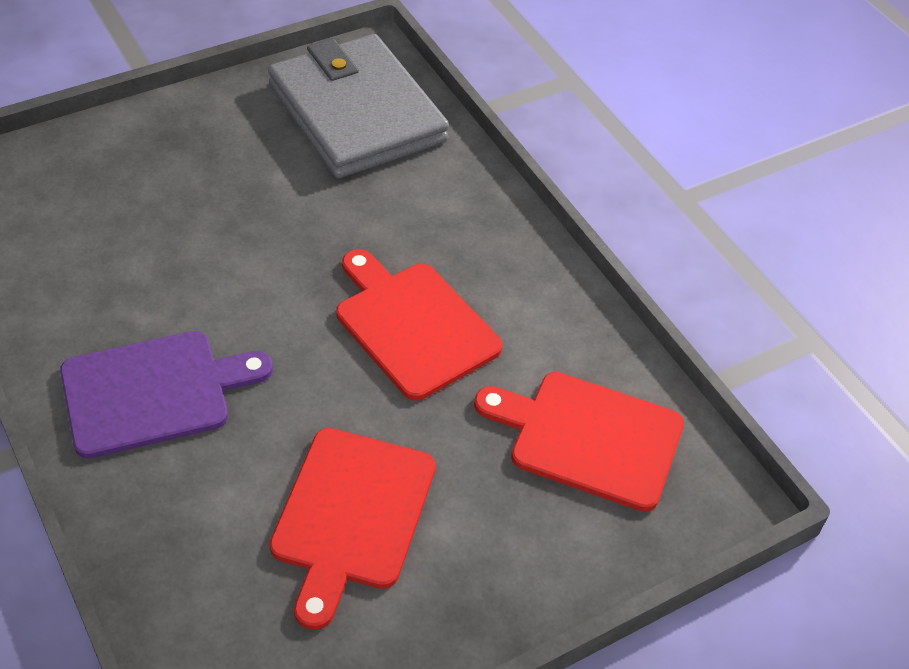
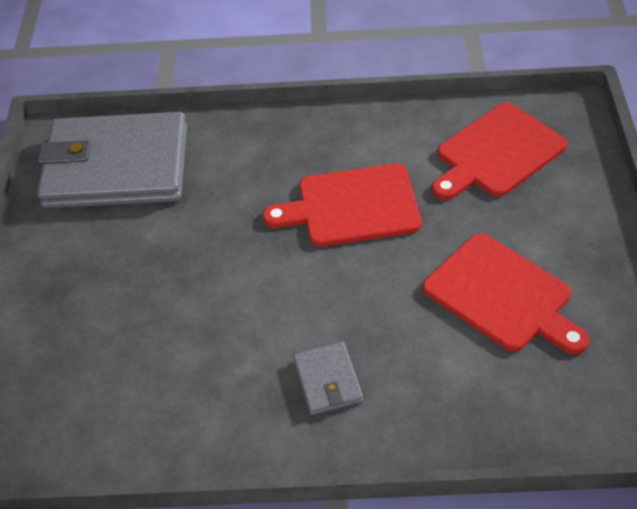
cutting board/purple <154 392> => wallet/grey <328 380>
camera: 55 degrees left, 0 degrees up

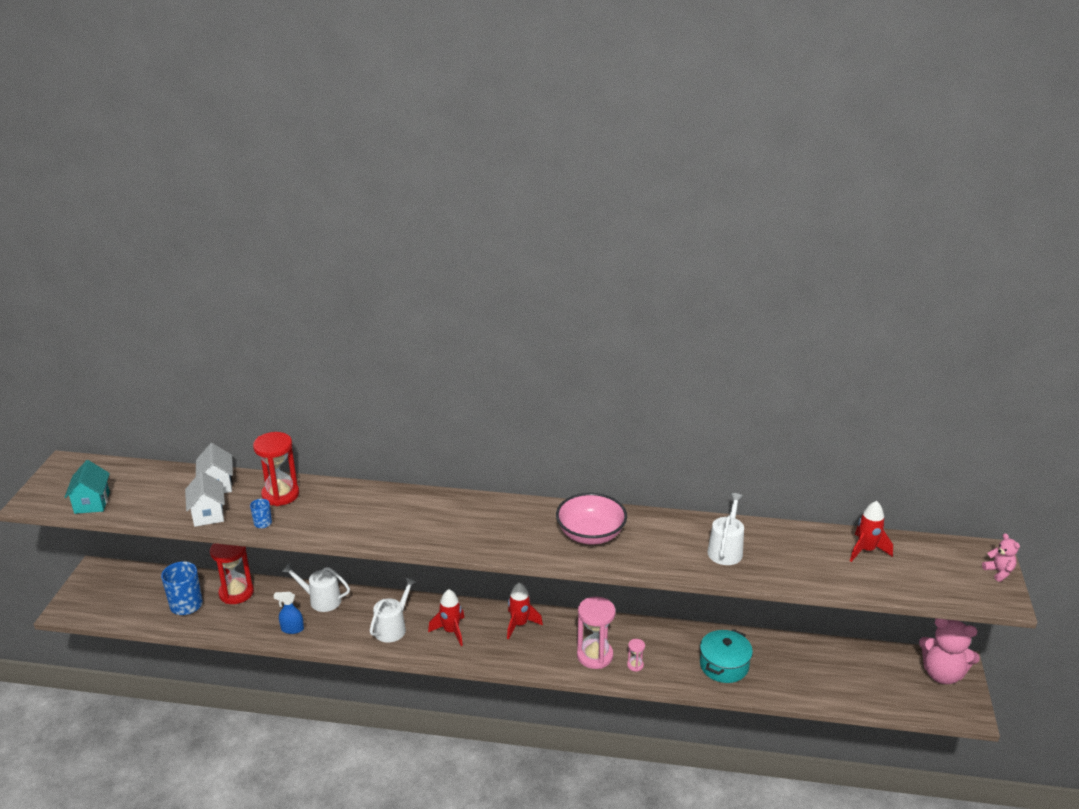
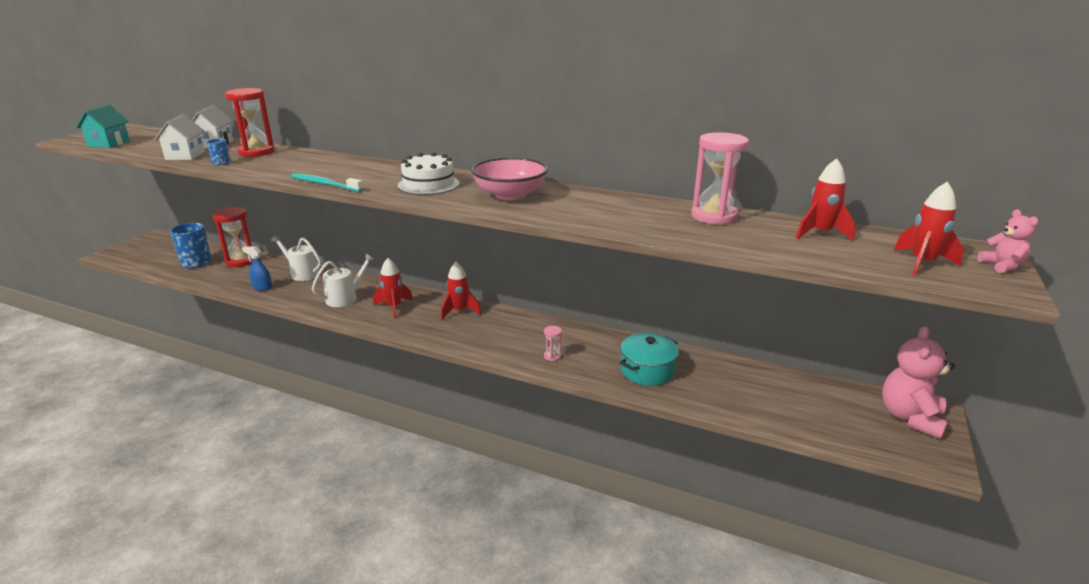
watering can/white <726 550> => nothing
hourglass/pink <595 656> => hourglass/pink <714 216>, moved
teddy bear/pink <942 674> => teddy bear/pink <910 417>, 75 degrees clockwise
nothing => cake/white <428 184>
nothing => toothbrush/turquoise <325 184>
nothing => rocket/red <922 263>
camera: 15 degrees right, 5 degrees down

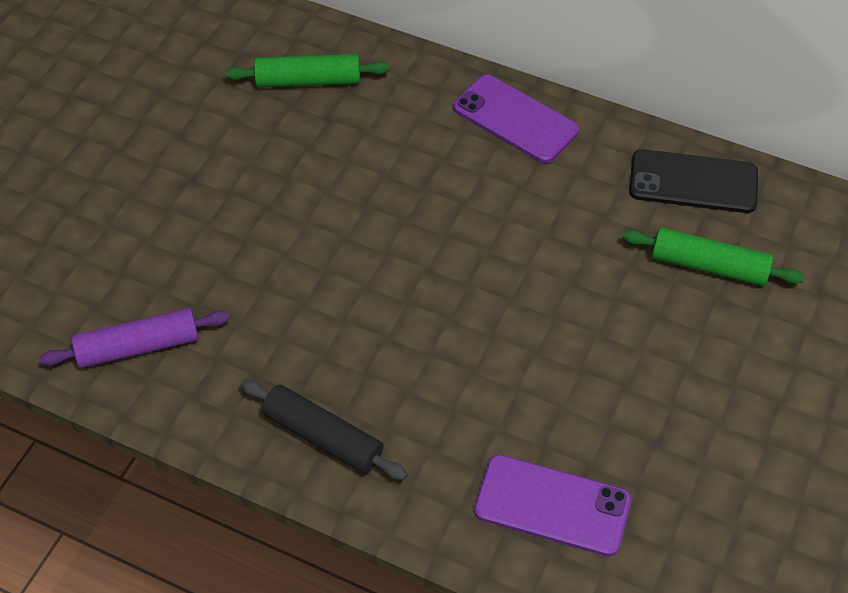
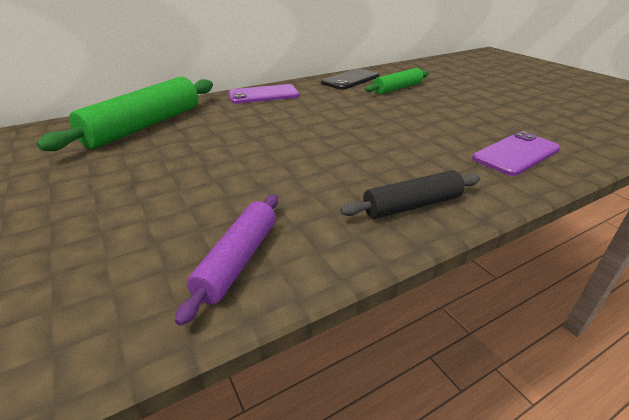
rolling pin/green <308 81> => rolling pin/green <144 126>, x1.74
camera: 55 degrees left, 20 degrees down

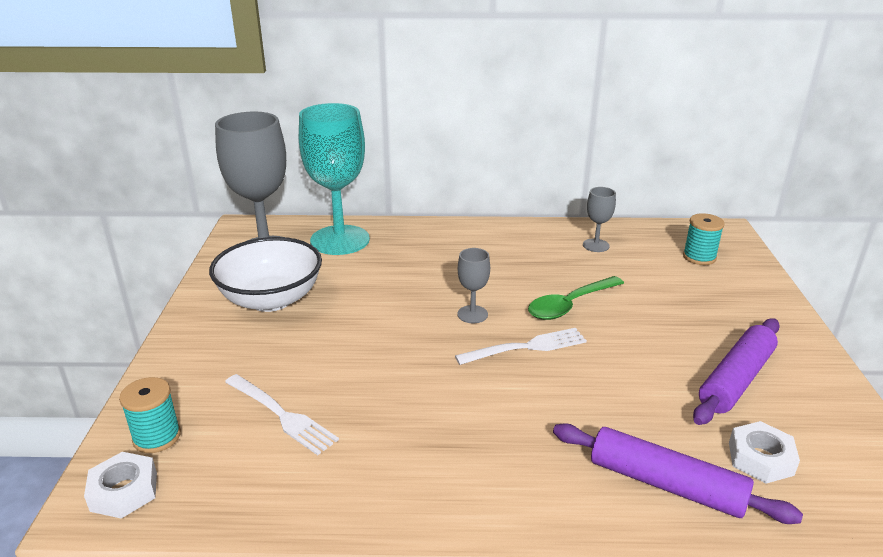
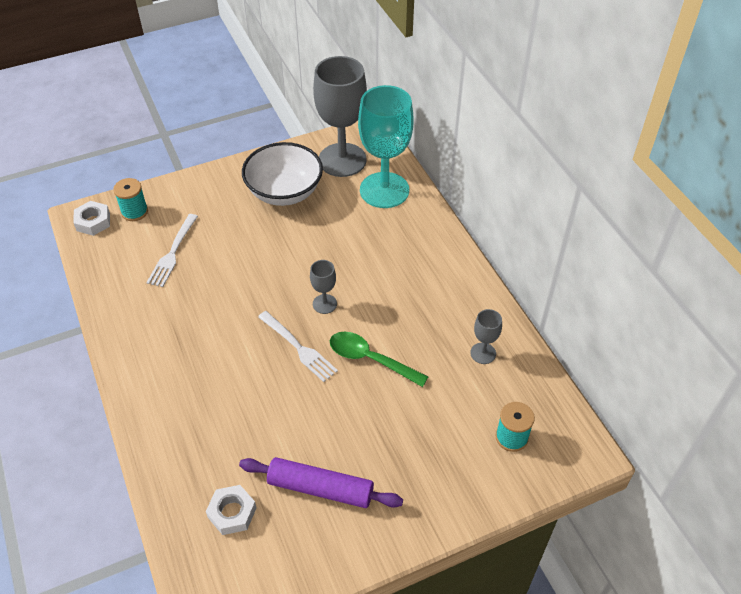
rolling pin/purple <666 484> => nothing
camera: 65 degrees right, 20 degrees up

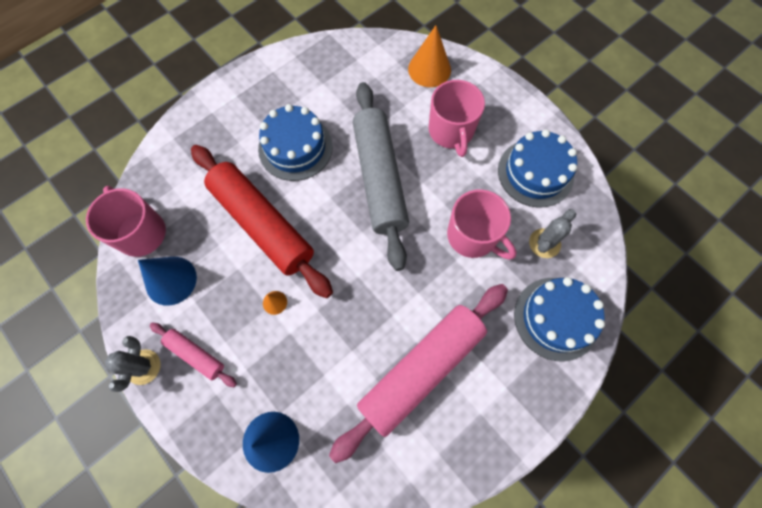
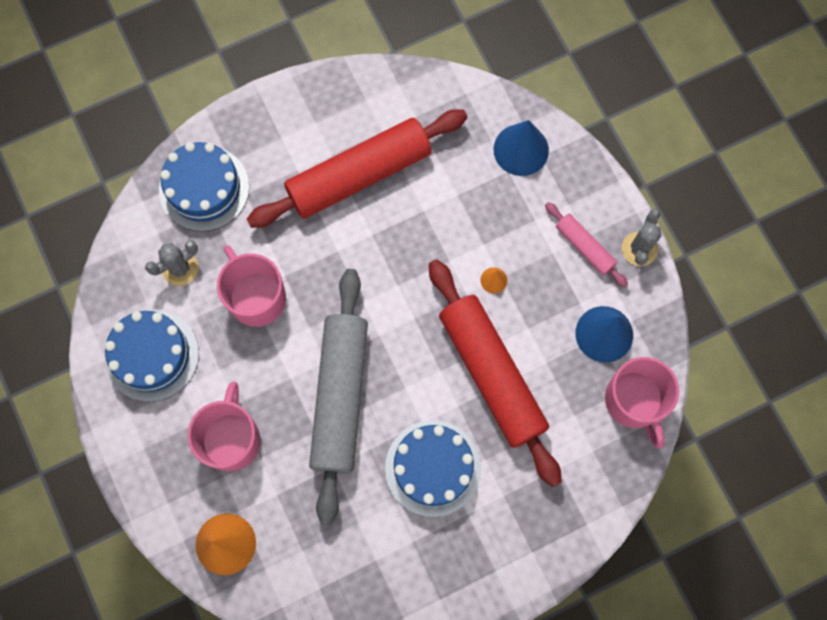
rolling pin/pink <421 370> => rolling pin/red <359 175>
camera: 165 degrees left, 5 degrees up

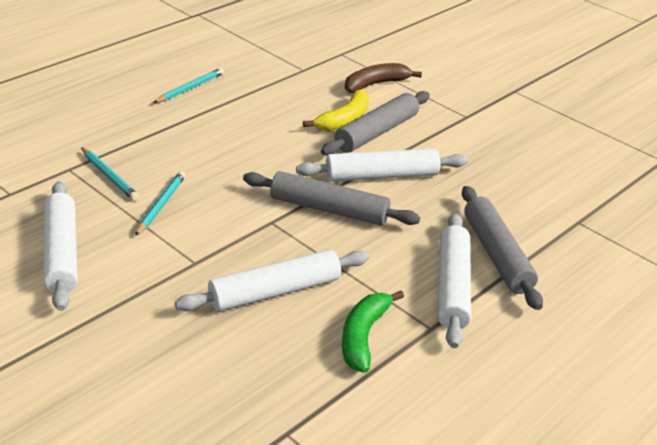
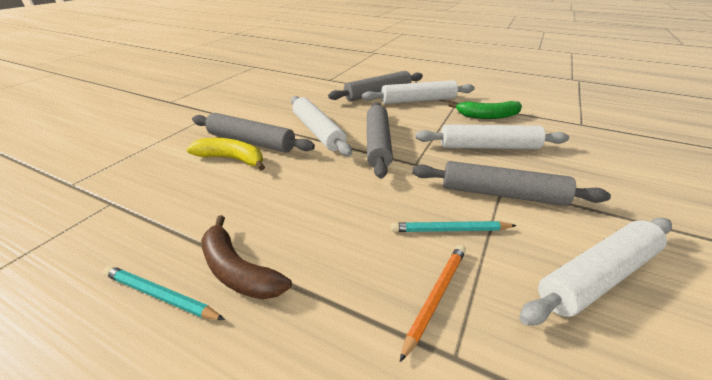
banana/brown <375 84> => banana/brown <238 270>, moved
pencil/turquoise <109 176> => pencil/orange <436 296>
rolling pin/white <275 292> => rolling pin/white <488 147>, 45 degrees counterclockwise
nothing => rolling pin/grey <501 194>
camera: 105 degrees left, 0 degrees up

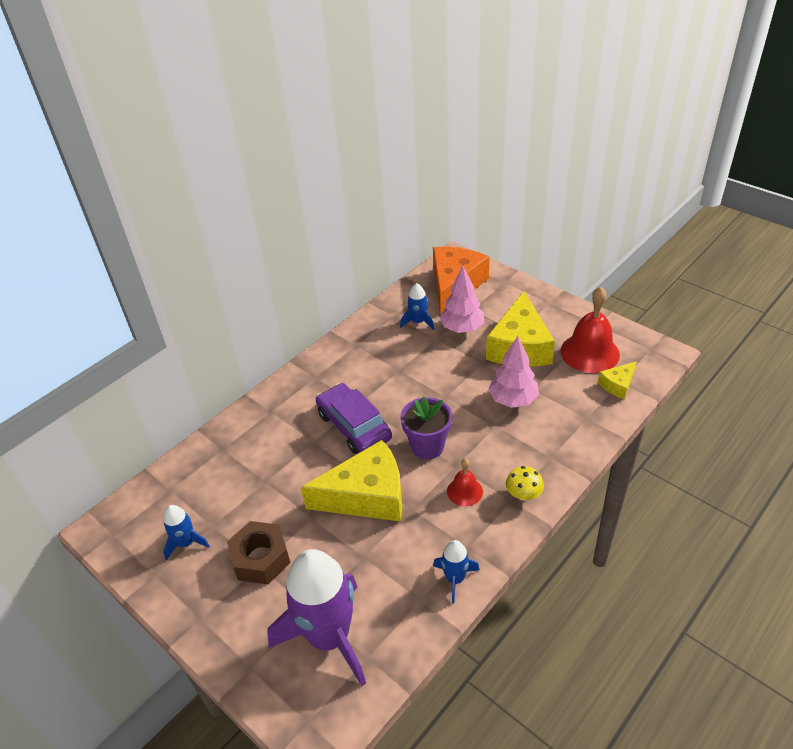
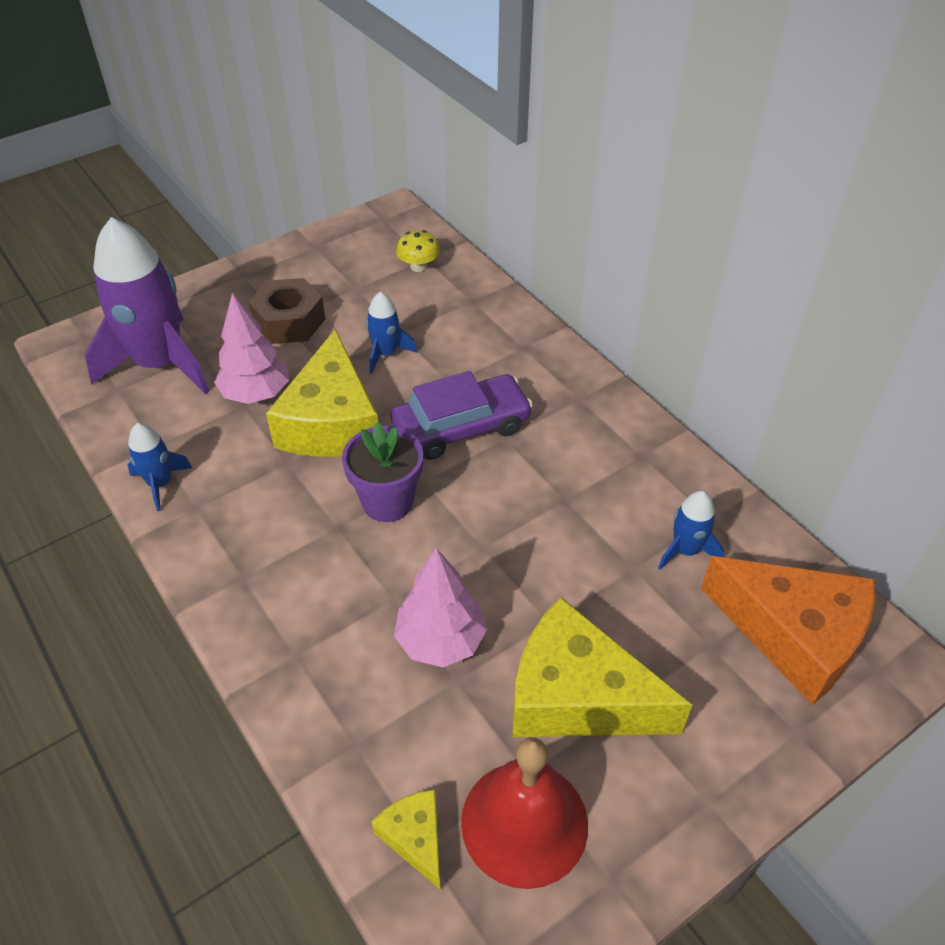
tree/pink <462 328> => tree/pink <256 393>, moved
bell/red <464 491> => nothing
mushroom/yellow <523 494> => mushroom/yellow <418 266>, moved
rocket/blue <186 543> => rocket/blue <386 353>, moved
camera: 100 degrees right, 5 degrees up

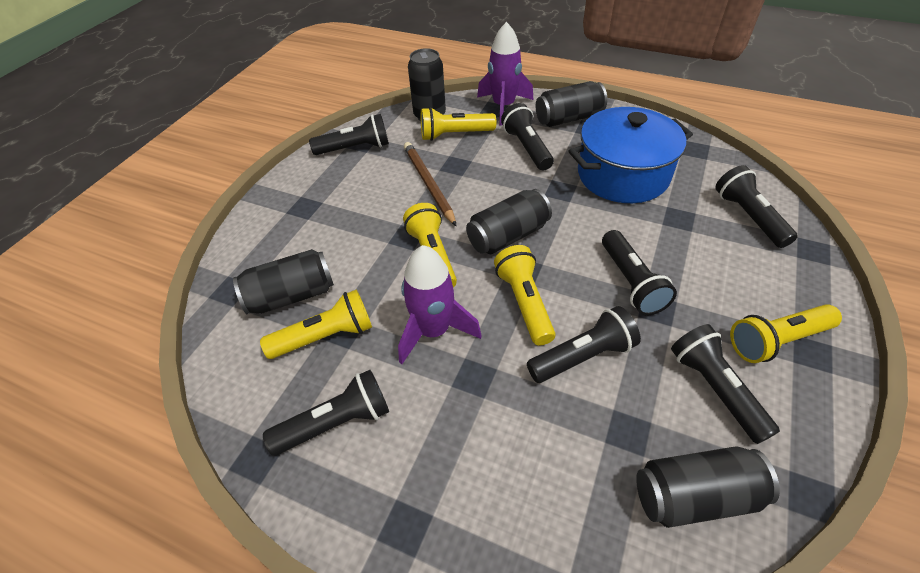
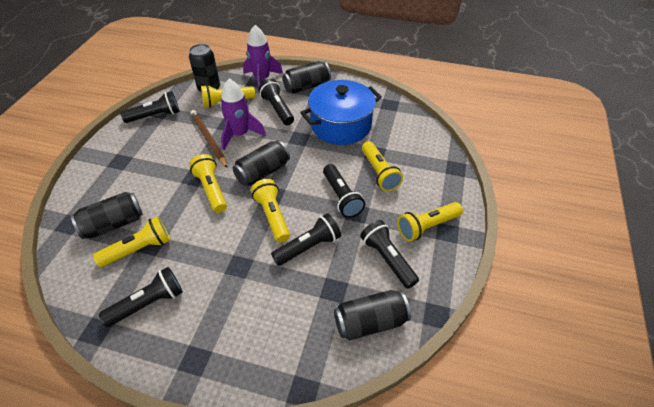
flashlight/black <748 217> => nothing
rocket/purple <433 331> => rocket/purple <240 134>, moved
nothing => flashlight/yellow <379 173>
camera: 10 degrees left, 0 degrees up

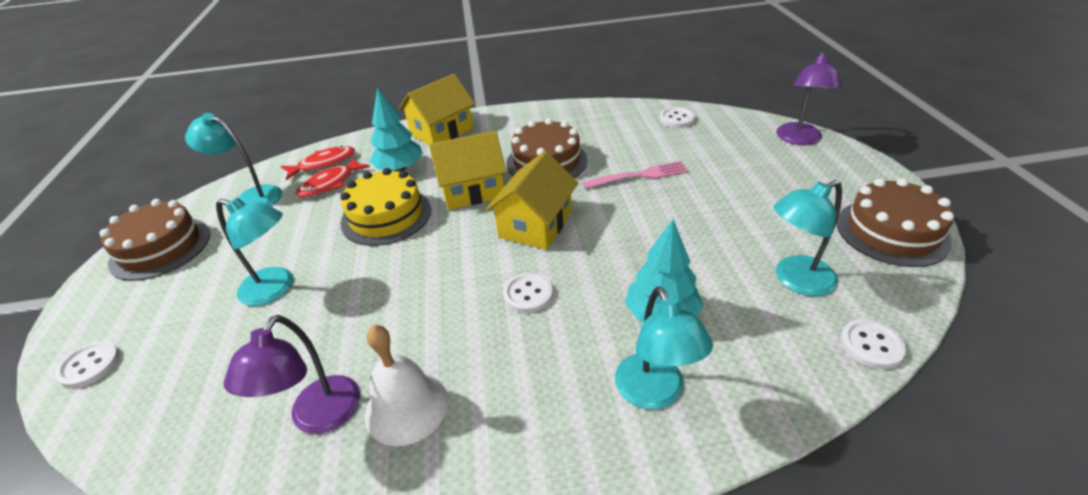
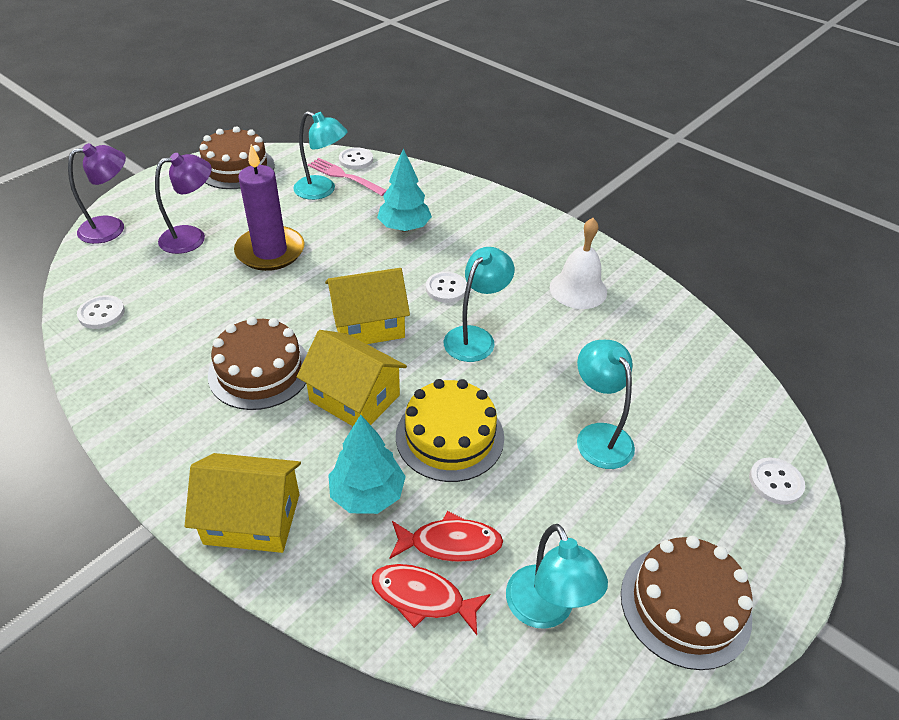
fork/pink <639 176> => fork/pink <344 176>, moved
lamp/turquoise <654 393> => lamp/turquoise <475 337>, moved
lamp/purple <318 417> => lamp/purple <192 237>, moved
nothing => candle/purple <270 251>
camera: 135 degrees left, 5 degrees up

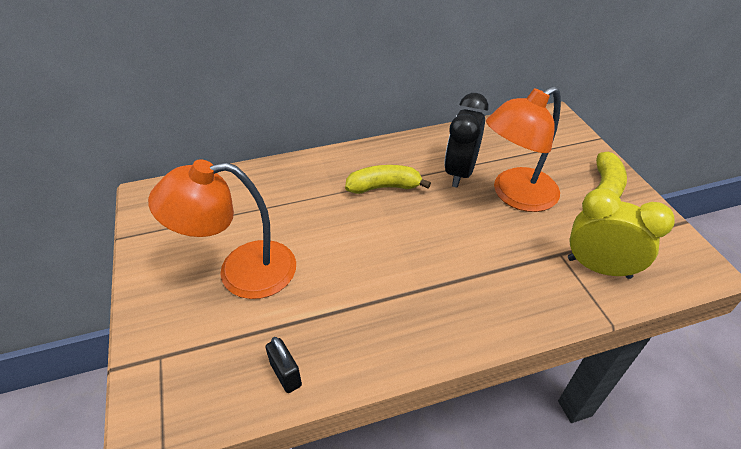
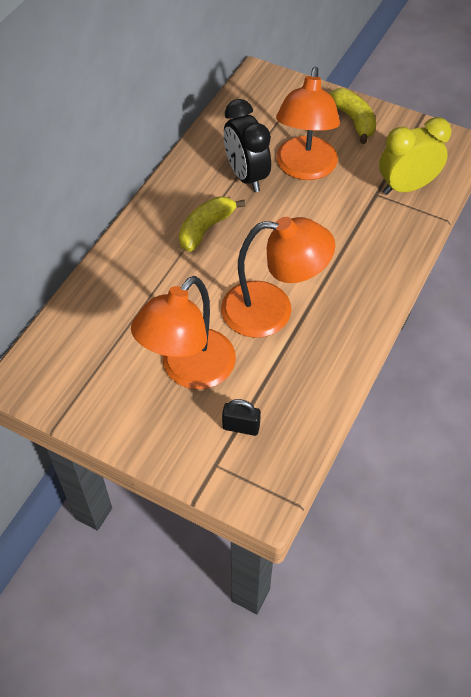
padlock/black <286 374> => padlock/black <241 427>, moved
nothing => lamp/orange <272 310>
camera: 45 degrees left, 10 degrees up

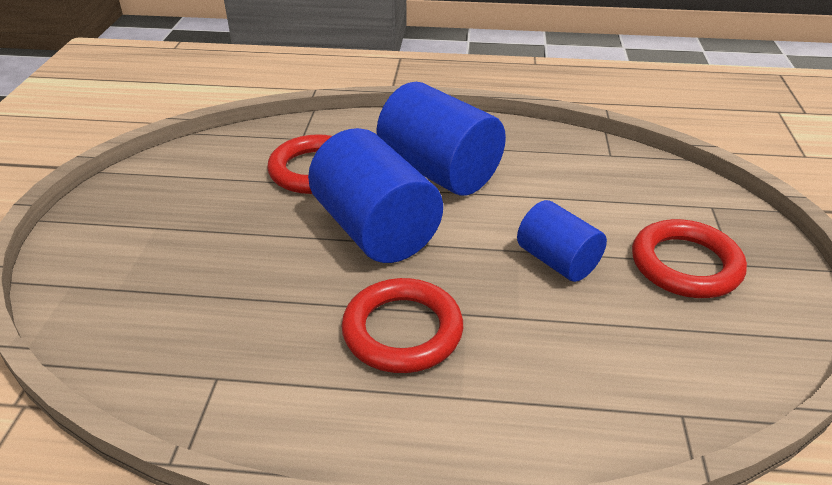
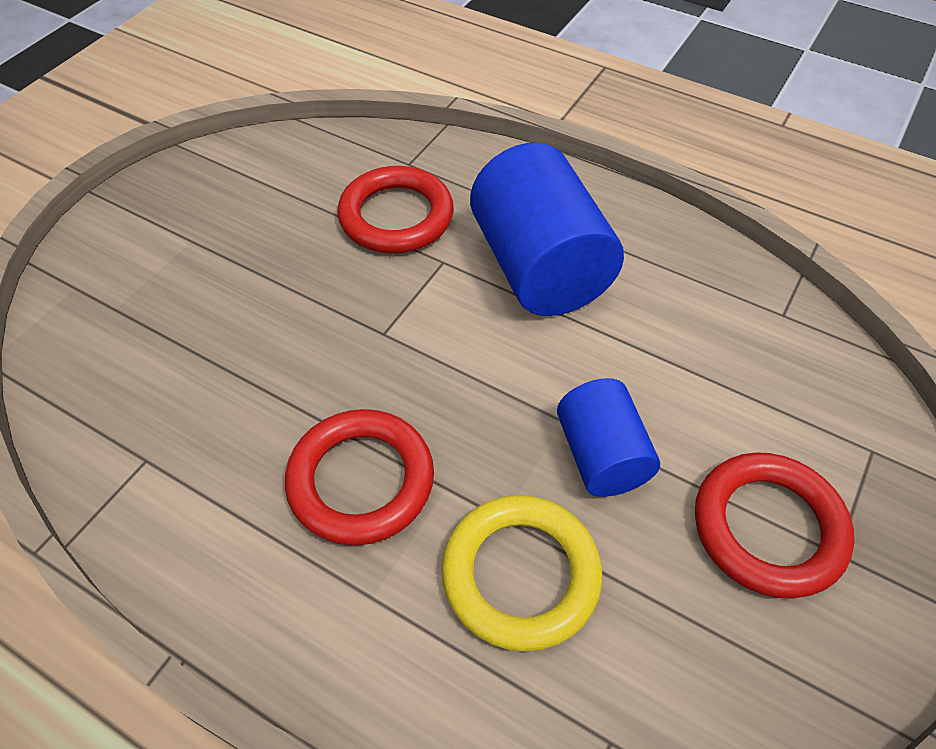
cylinder/blue <375 230> => nothing
nothing => ring/yellow <521 575>
camera: 25 degrees right, 15 degrees up

